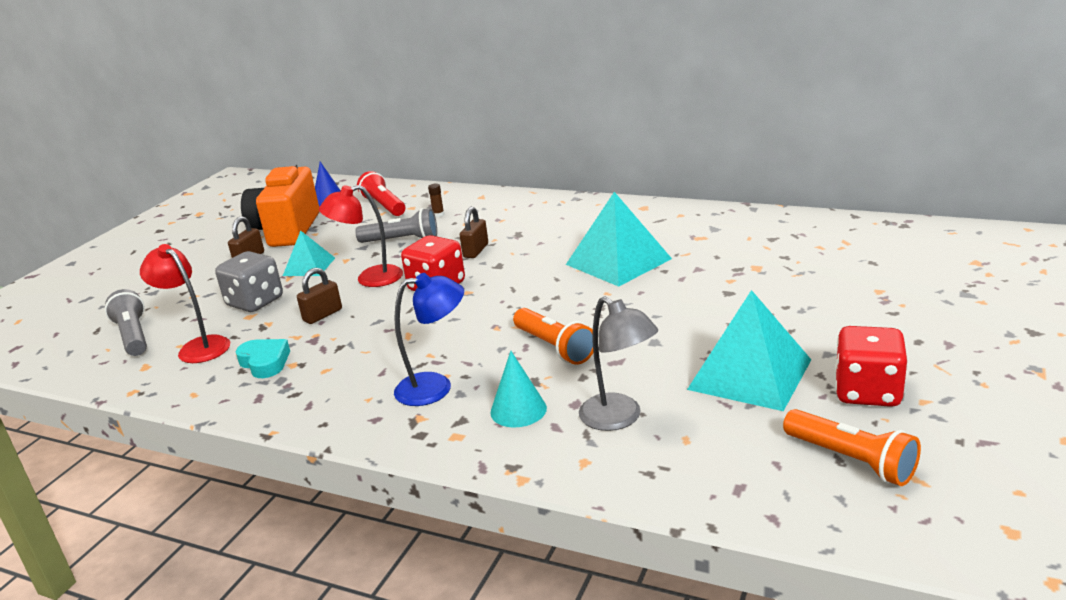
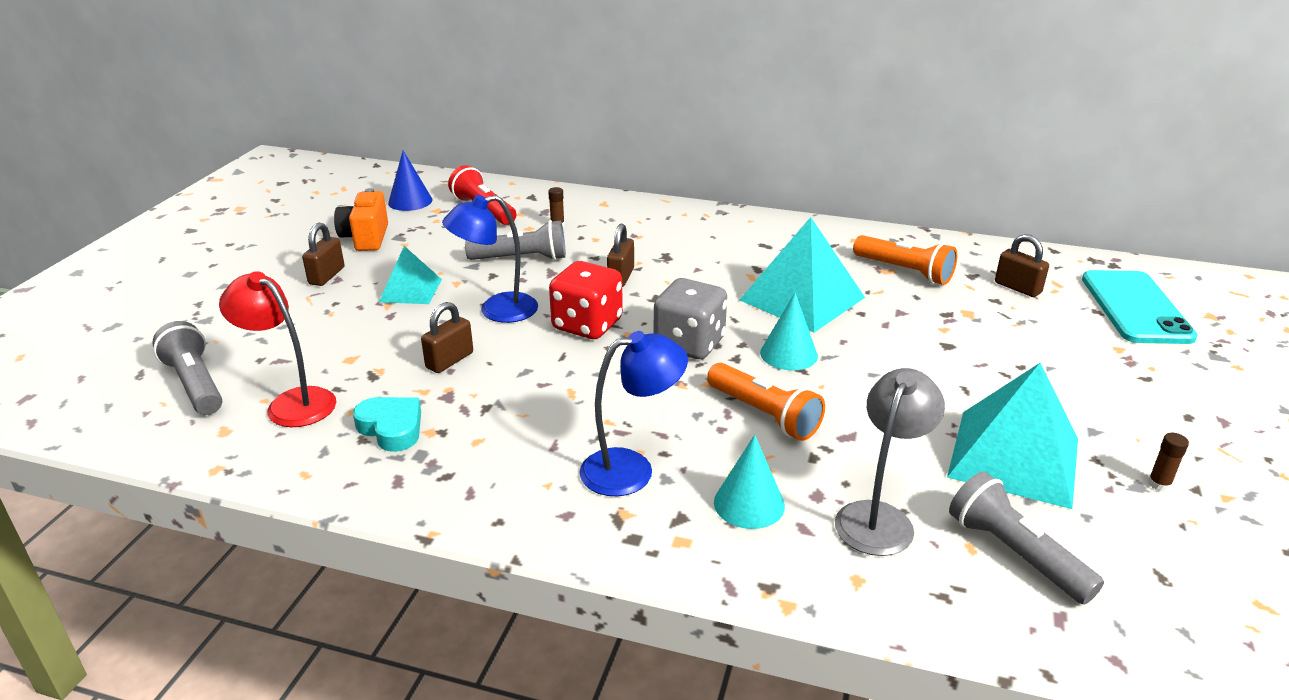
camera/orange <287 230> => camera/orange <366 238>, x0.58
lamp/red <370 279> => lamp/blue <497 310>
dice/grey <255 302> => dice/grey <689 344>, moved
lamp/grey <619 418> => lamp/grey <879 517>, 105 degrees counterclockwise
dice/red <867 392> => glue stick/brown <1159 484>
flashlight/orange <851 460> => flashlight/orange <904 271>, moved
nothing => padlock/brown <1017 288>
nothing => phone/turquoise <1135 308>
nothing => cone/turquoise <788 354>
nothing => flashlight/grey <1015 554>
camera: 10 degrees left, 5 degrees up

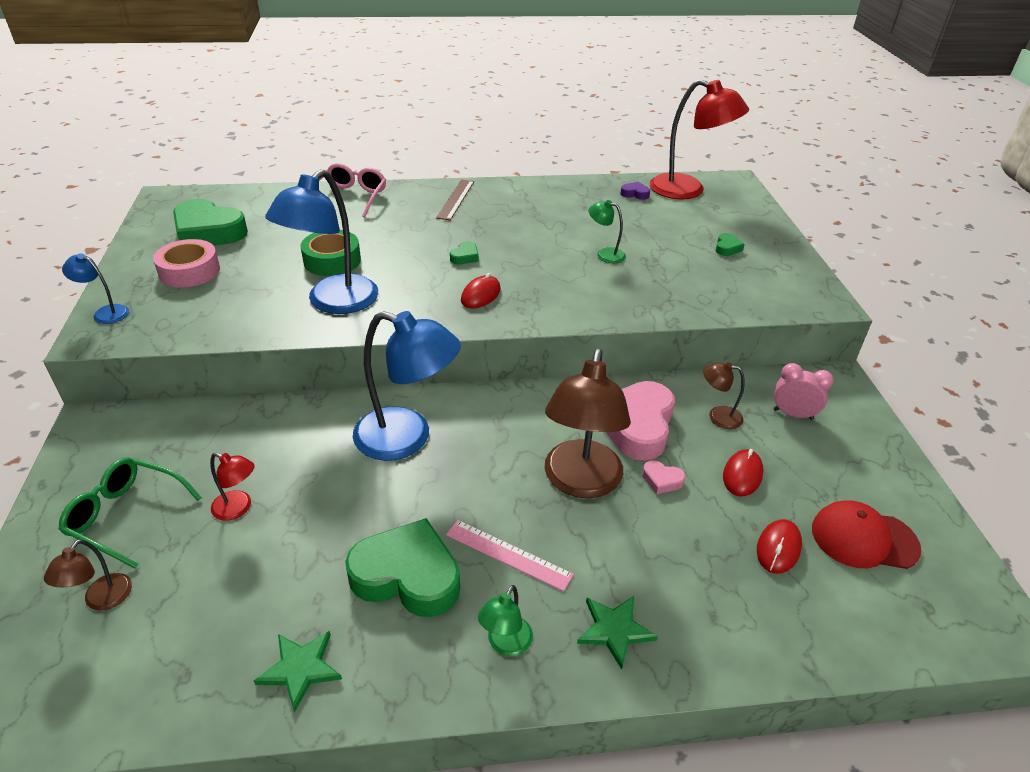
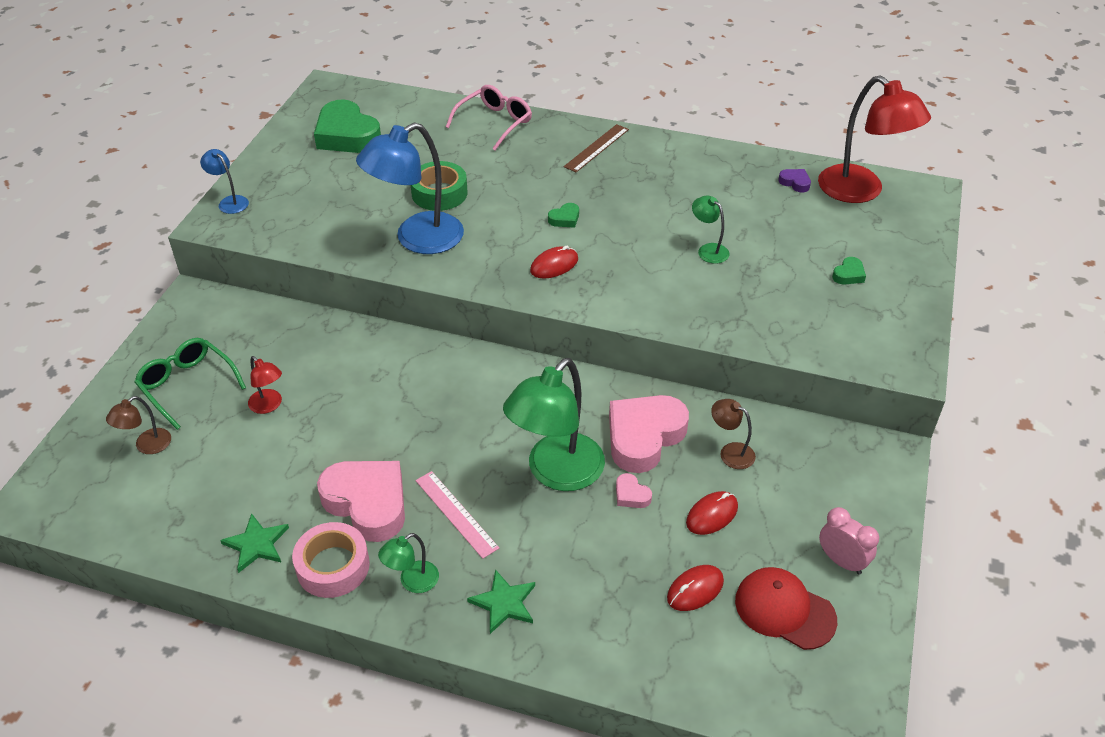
tape/pink <189 271> => tape/pink <333 566>, moved
lamp/blue <407 438> => nothing
lamp/brown <580 482> => lamp/green <556 473>
clock/pink <793 414> => clock/pink <841 561>, moved
heart/green <407 576> => heart/pink <367 503>
camera: 25 degrees right, 5 degrees up

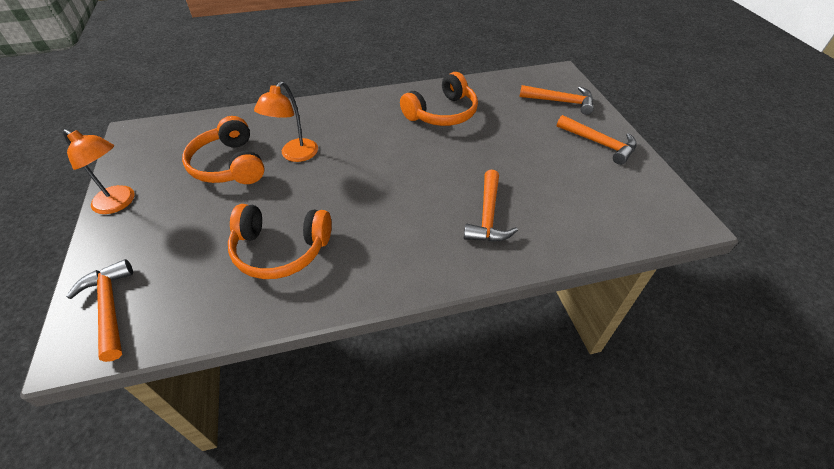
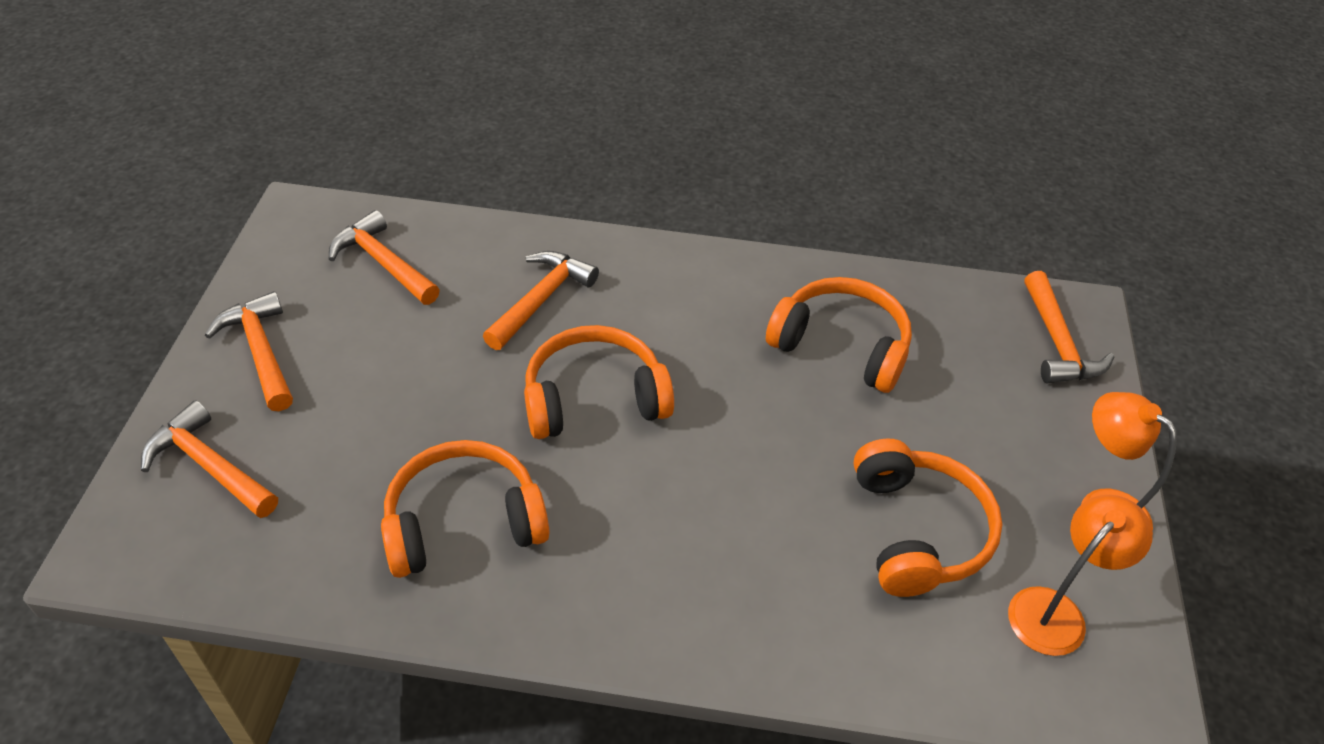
lamp/orange <295 155> => lamp/orange <1056 610>, moved
nothing => hammer/orange <383 263>
nothing => headphones/orange <594 398>
camera: 160 degrees left, 0 degrees up

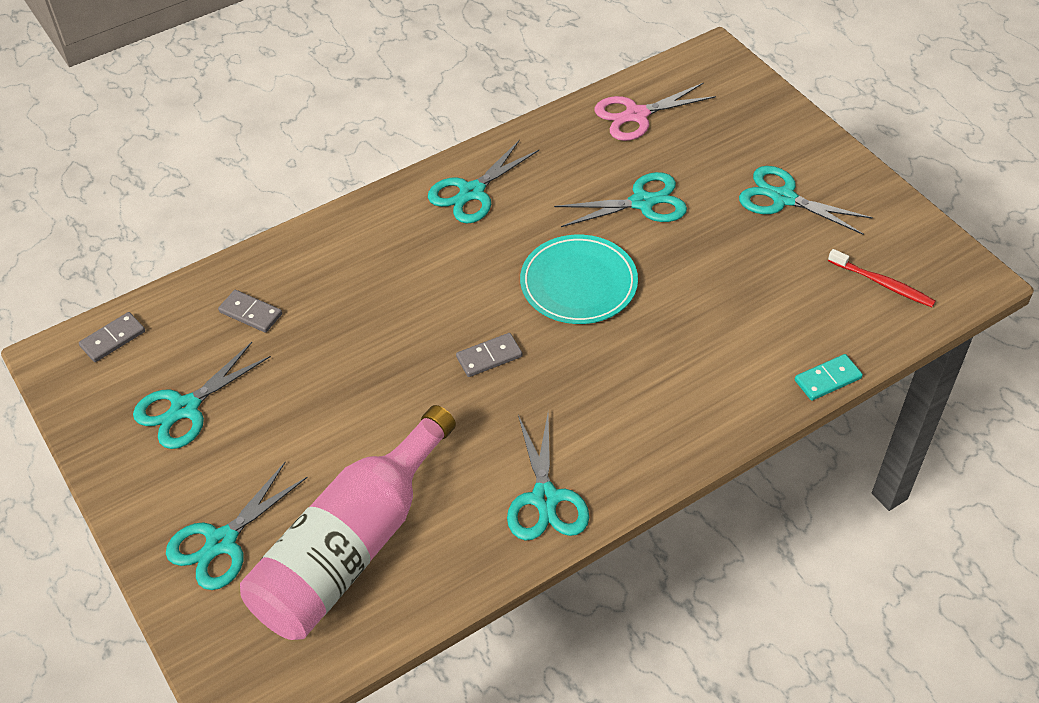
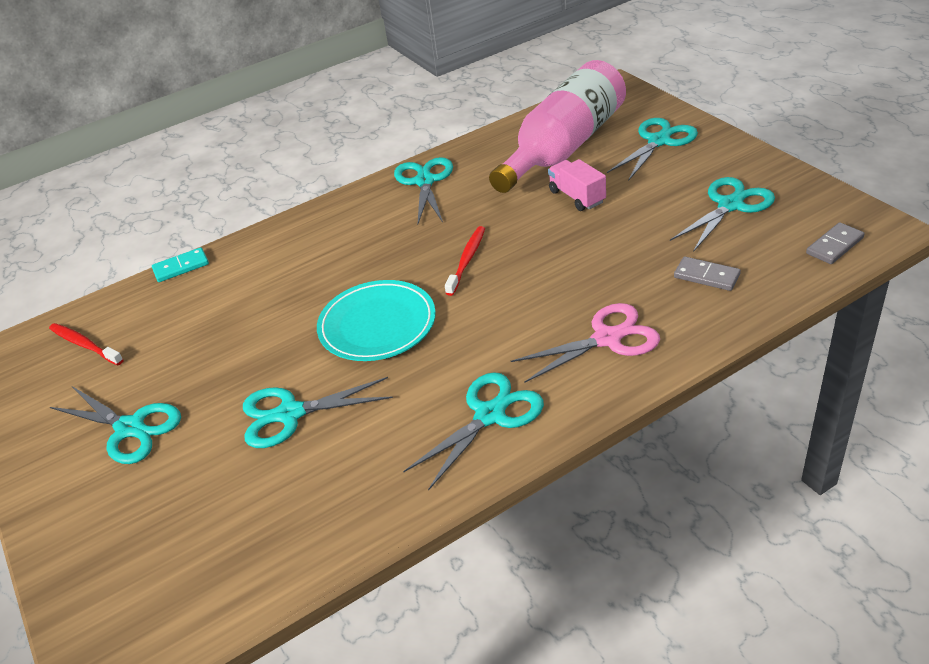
scissors/pink <636 115> => scissors/pink <607 338>, moved
domino/grey <489 357> => toothbrush/red <467 260>
nothing => truck/pink <577 197>
camera: 175 degrees left, 10 degrees down

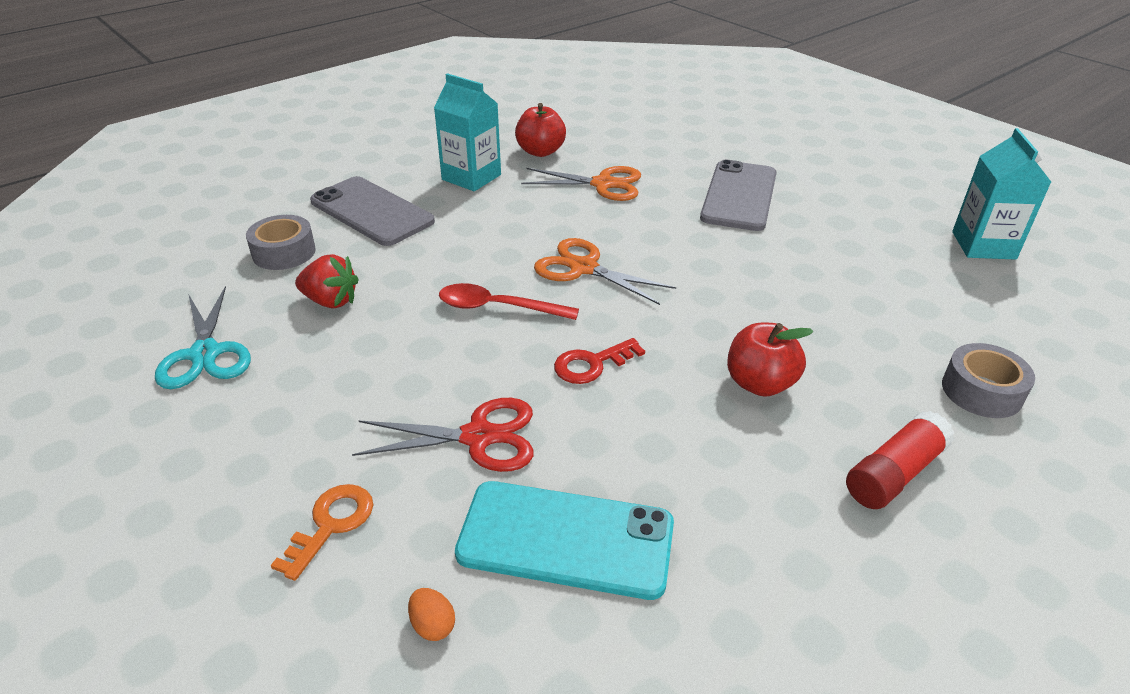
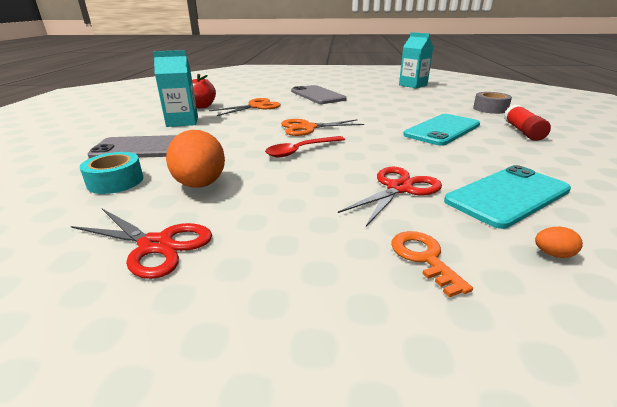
tape/grey <284 252> => tape/turquoise <115 181>
strawberry/red <330 301> => egg/orange <200 185>
scissors/turquoise <205 354> => scissors/red <155 245>
apple/red <760 383> => phone/turquoise <442 130>
key/red <592 364> => nothing
camera: 45 degrees left, 10 degrees down

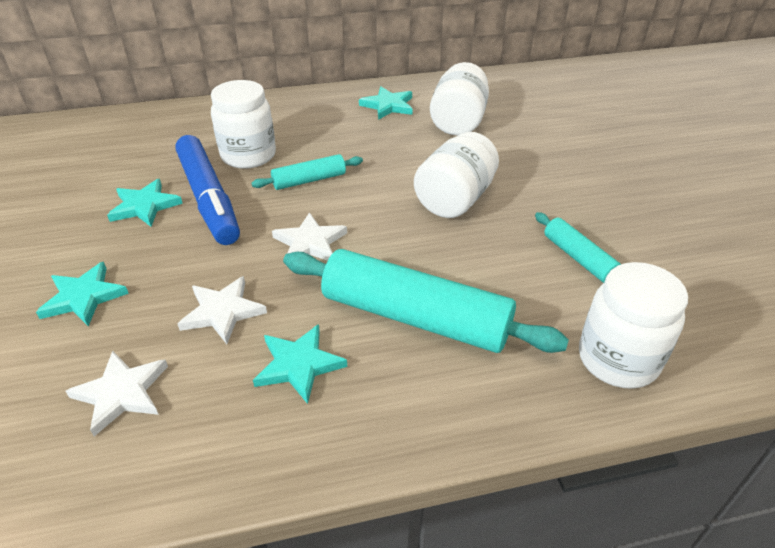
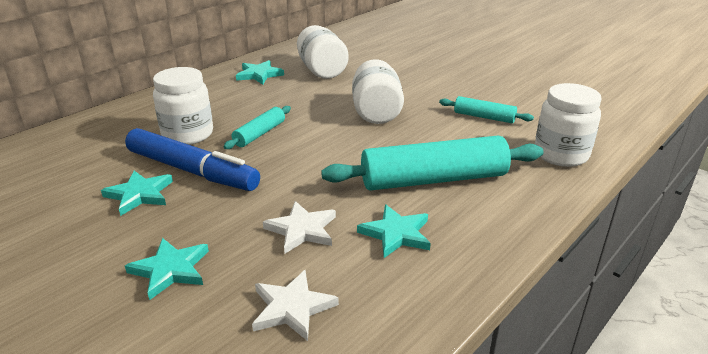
star/white <310 243> => nothing
camera: 35 degrees left, 10 degrees down

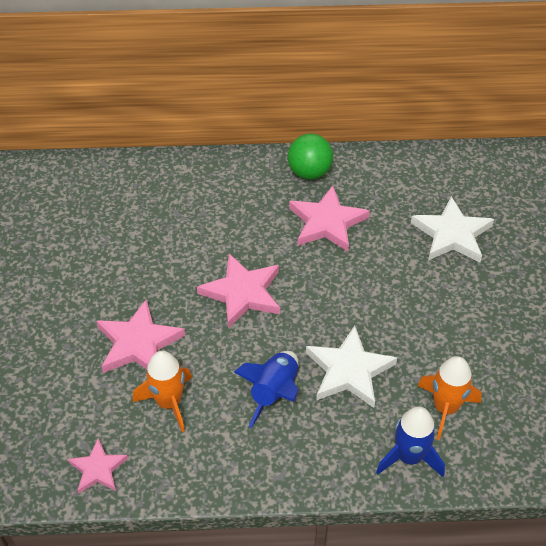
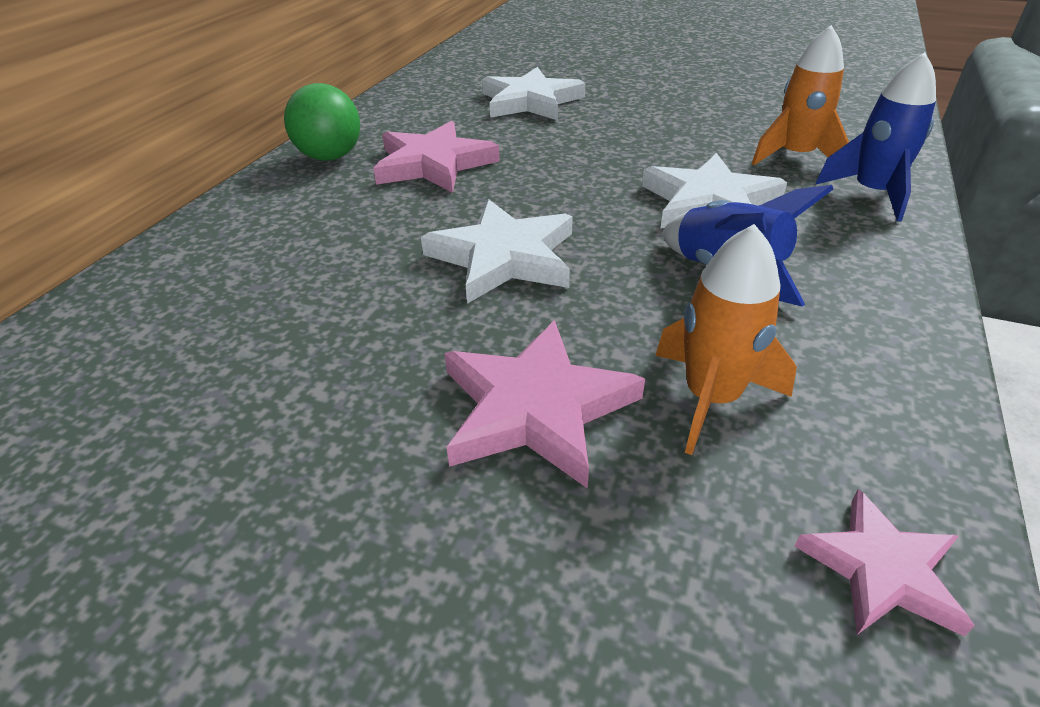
star/pink <242 293> => star/white <503 257>
camera: 65 degrees left, 10 degrees down

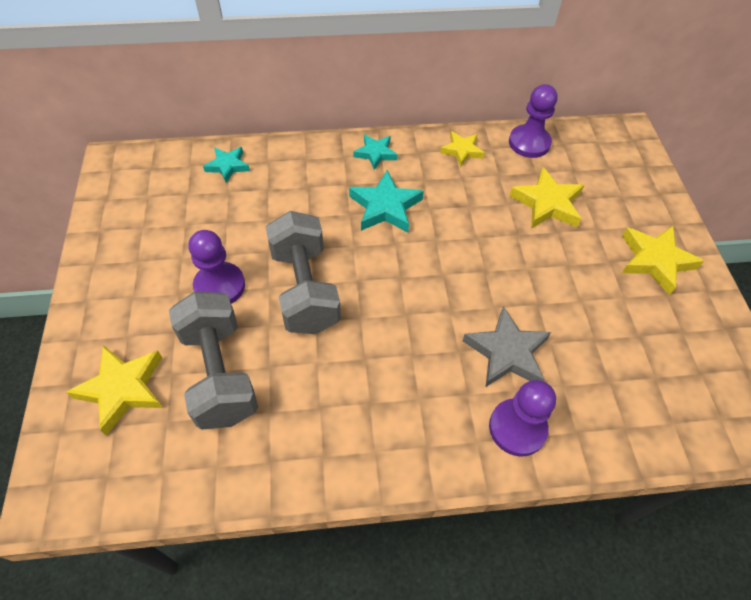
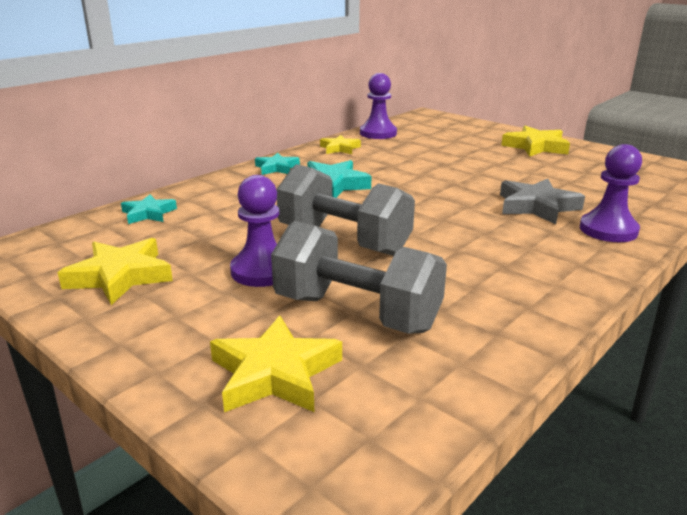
star/yellow <547 204> => star/yellow <120 276>, moved
camera: 40 degrees left, 30 degrees down

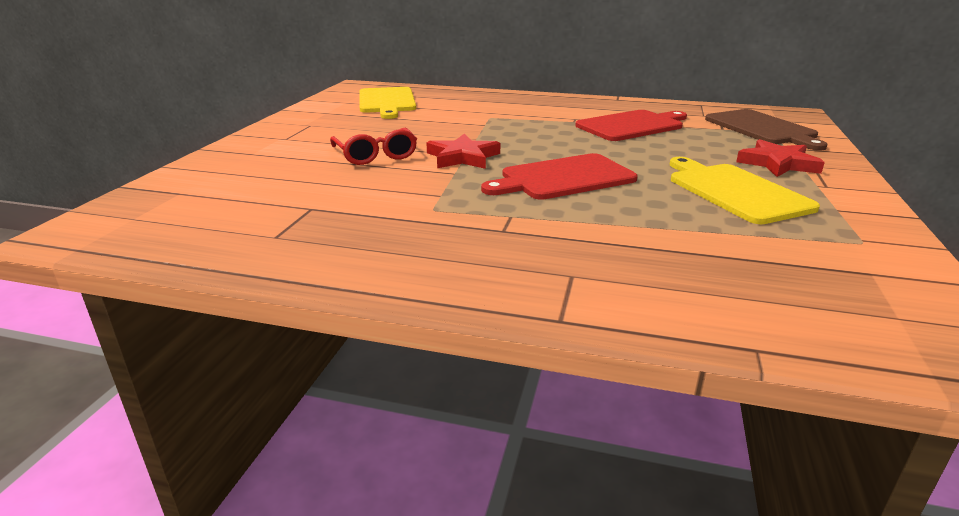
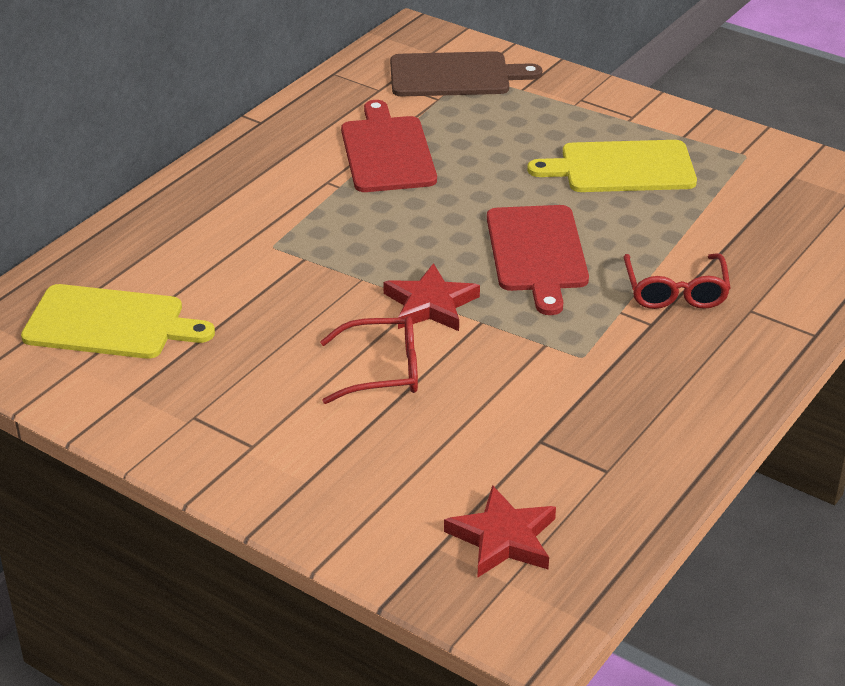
star/red <778 163> => star/red <503 538>, moved
nothing => glasses/red <675 291>
camera: 70 degrees left, 10 degrees up

